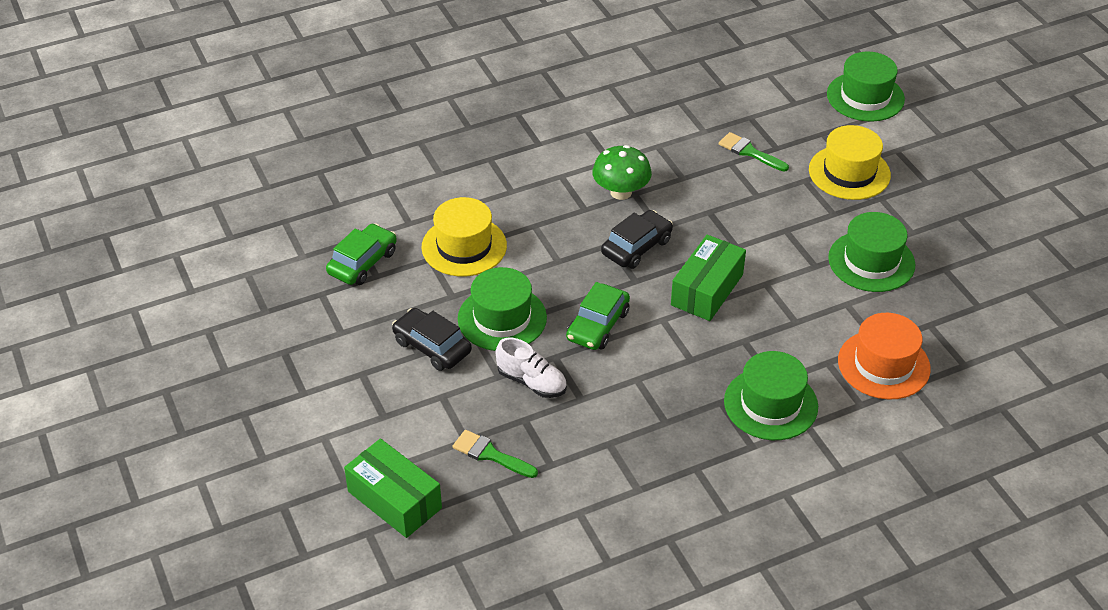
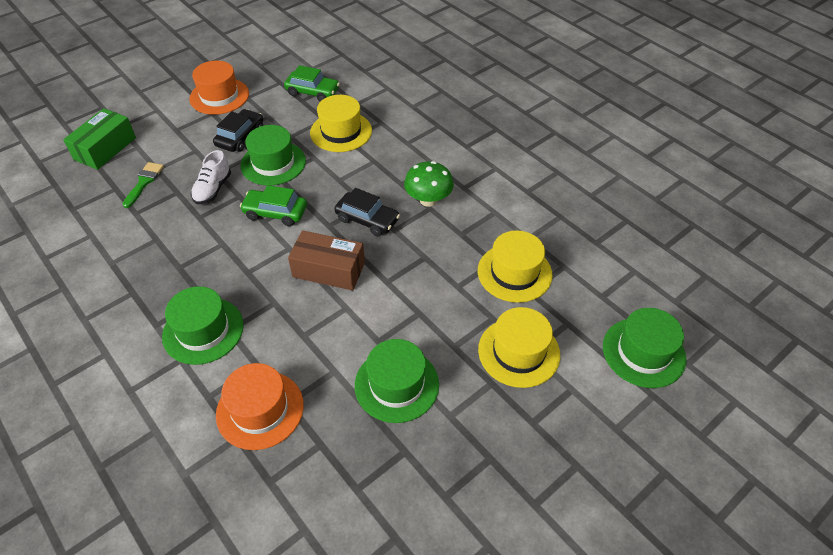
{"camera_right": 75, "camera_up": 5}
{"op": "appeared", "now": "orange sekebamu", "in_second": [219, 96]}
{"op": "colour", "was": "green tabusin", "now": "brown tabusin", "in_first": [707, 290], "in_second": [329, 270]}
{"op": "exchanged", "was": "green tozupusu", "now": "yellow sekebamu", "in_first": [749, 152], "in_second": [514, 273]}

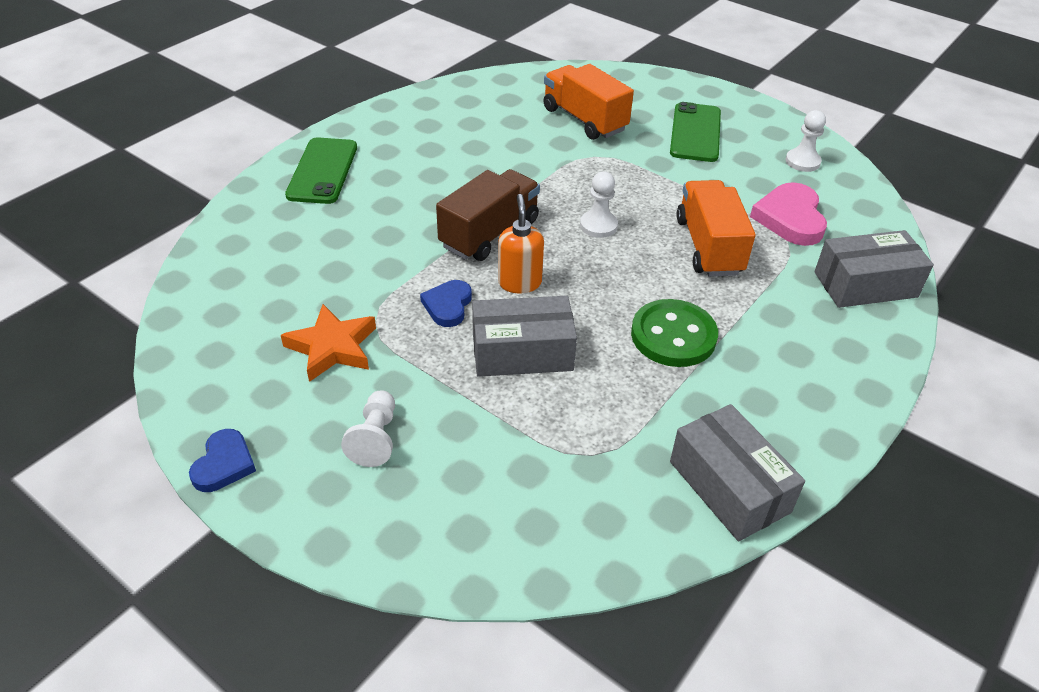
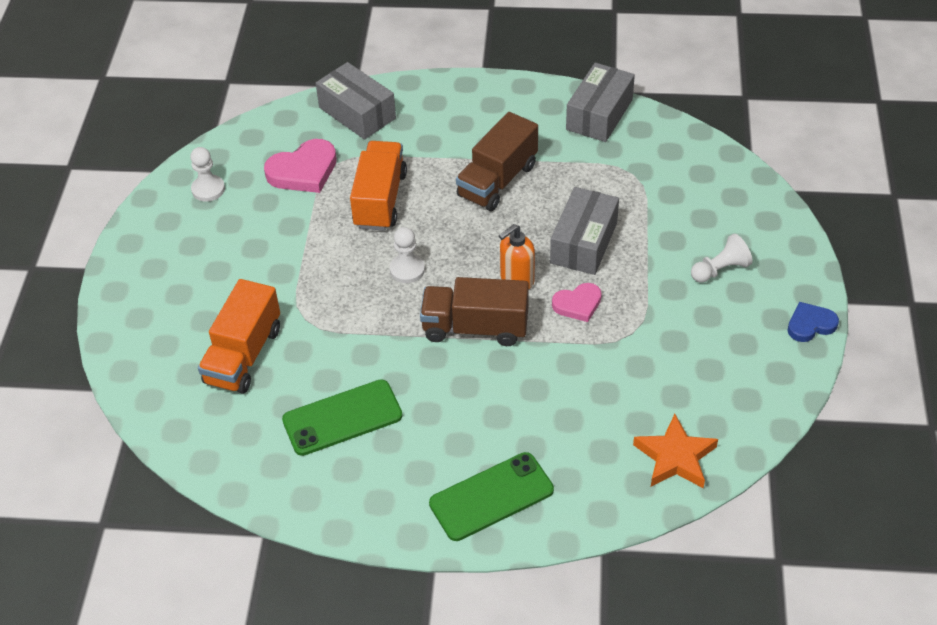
{"camera_right": -120, "camera_up": 5}
{"op": "relocated", "was": "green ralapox", "in_first": [695, 133], "in_second": [342, 418]}
{"op": "spun", "was": "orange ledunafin", "in_first": [708, 246], "in_second": [380, 200], "clockwise": 135}
{"op": "exchanged", "was": "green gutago", "now": "brown ledunafin", "in_first": [673, 336], "in_second": [497, 180]}
{"op": "spun", "was": "grey tabusin", "in_first": [522, 352], "in_second": [583, 243], "clockwise": 60}
{"op": "colour", "was": "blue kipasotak", "now": "pink kipasotak", "in_first": [448, 305], "in_second": [578, 304]}
{"op": "relocated", "was": "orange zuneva", "in_first": [332, 347], "in_second": [675, 457]}

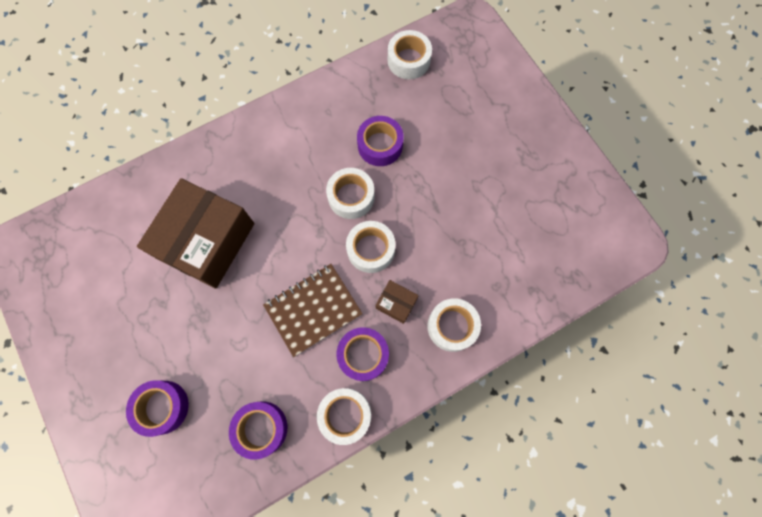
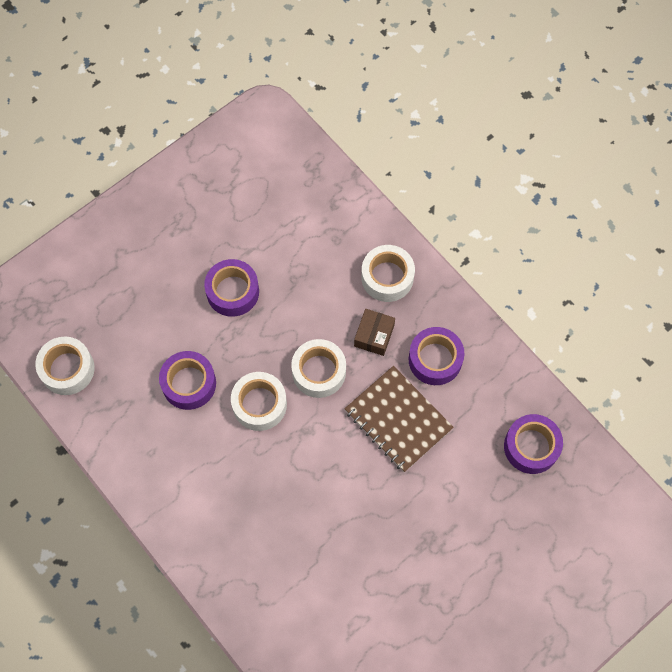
{"camera_right": -100, "camera_up": -5}
{"op": "relocated", "was": "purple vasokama", "in_first": [162, 407], "in_second": [232, 292]}
{"op": "missing", "was": "brown tabusin", "in_first": [206, 241]}
{"op": "missing", "was": "white vasokama", "in_first": [345, 415]}

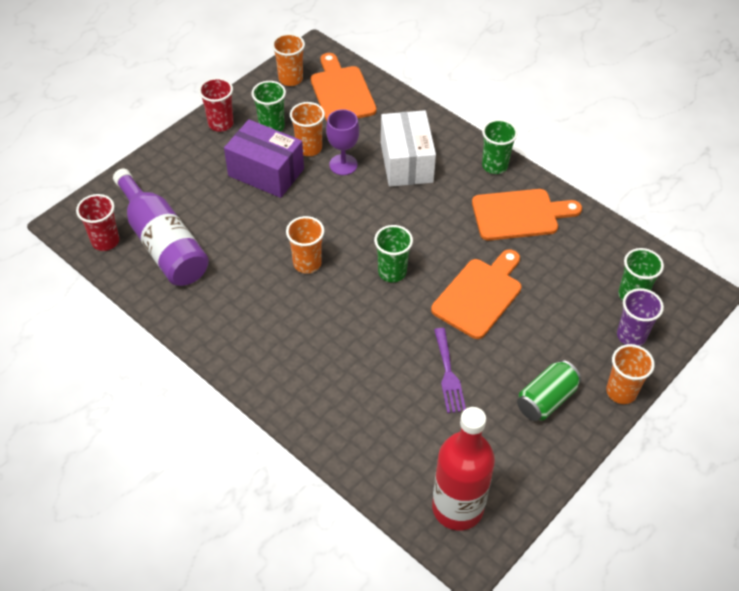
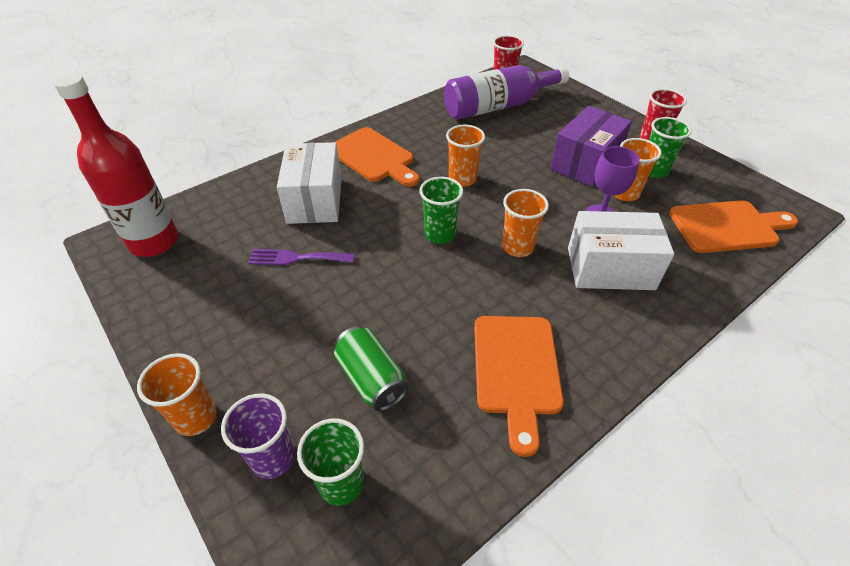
{"camera_right": 100, "camera_up": -5}
{"op": "appeared", "now": "white tabusin", "in_second": [315, 200]}
{"op": "relocated", "was": "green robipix", "in_first": [546, 400], "in_second": [371, 379]}
{"op": "relocated", "was": "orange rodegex", "in_first": [479, 295], "in_second": [373, 157]}
{"op": "relocated", "was": "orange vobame", "in_first": [290, 79], "in_second": [517, 247]}
{"op": "missing", "was": "green vobame", "in_first": [494, 166]}

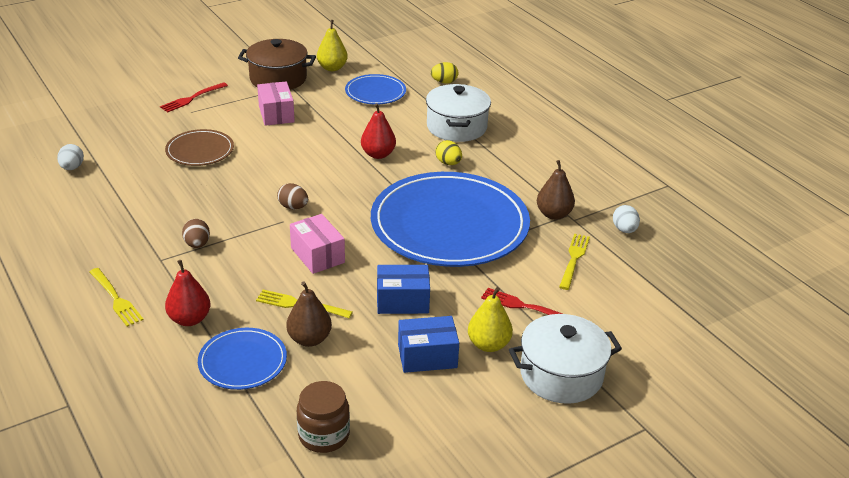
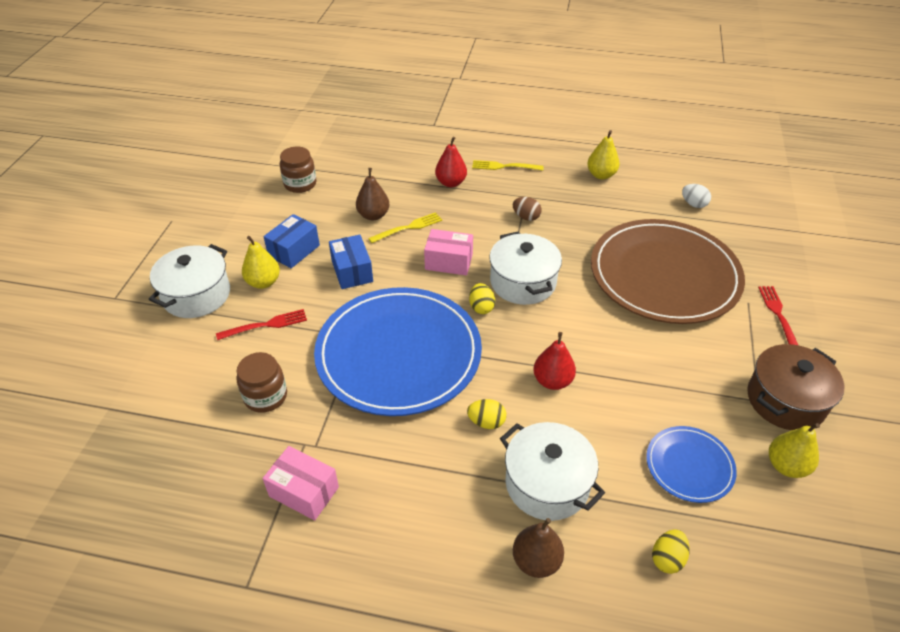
{"camera_right": 135, "camera_up": 10}
{"op": "exchanged", "was": "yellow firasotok", "now": "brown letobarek", "in_first": [574, 259], "in_second": [265, 396]}
{"op": "relocated", "was": "pink tabusin", "in_first": [276, 114], "in_second": [304, 492]}
{"op": "spun", "was": "blue tabusin", "in_first": [402, 301], "in_second": [352, 271], "clockwise": -60}
{"op": "appeared", "now": "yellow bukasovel", "in_second": [481, 307]}
{"op": "exchanged", "was": "brown bukasovel", "now": "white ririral", "in_first": [293, 207], "in_second": [523, 282]}
{"op": "relocated", "was": "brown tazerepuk", "in_first": [553, 214], "in_second": [536, 561]}
{"op": "appeared", "now": "yellow tazerepuk", "in_second": [601, 175]}
{"op": "size", "was": "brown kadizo", "in_first": [200, 150], "in_second": [664, 275], "ratio": 2.15}
{"op": "missing", "was": "blue kadizo", "in_first": [242, 361]}
{"op": "missing", "was": "white bukasovel", "in_first": [624, 230]}

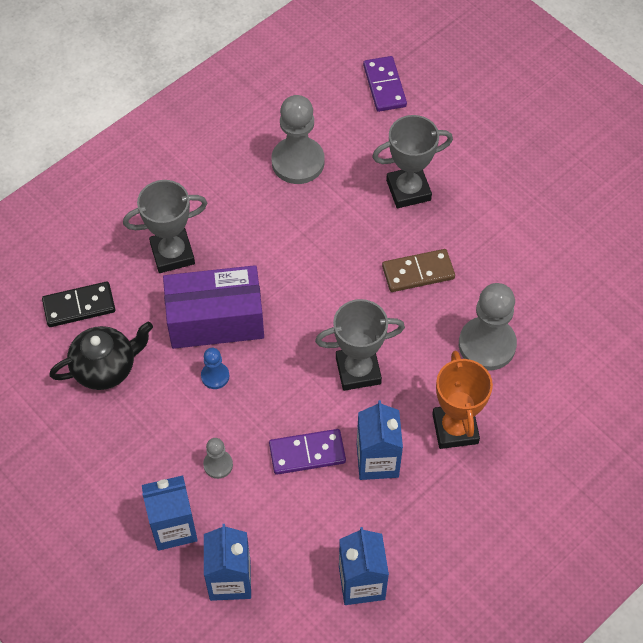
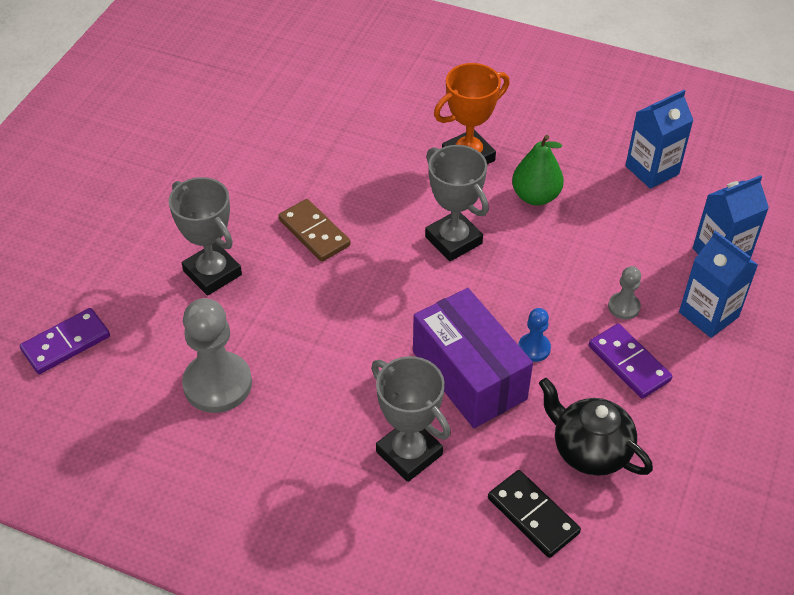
{"camera_right": -115, "camera_up": -10}
{"op": "exchanged", "was": "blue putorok", "now": "green tazerepuk", "in_first": [377, 460], "in_second": [535, 196]}
{"op": "relocated", "was": "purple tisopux", "in_first": [307, 453], "in_second": [629, 363]}
{"op": "missing", "was": "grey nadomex", "in_first": [487, 345]}

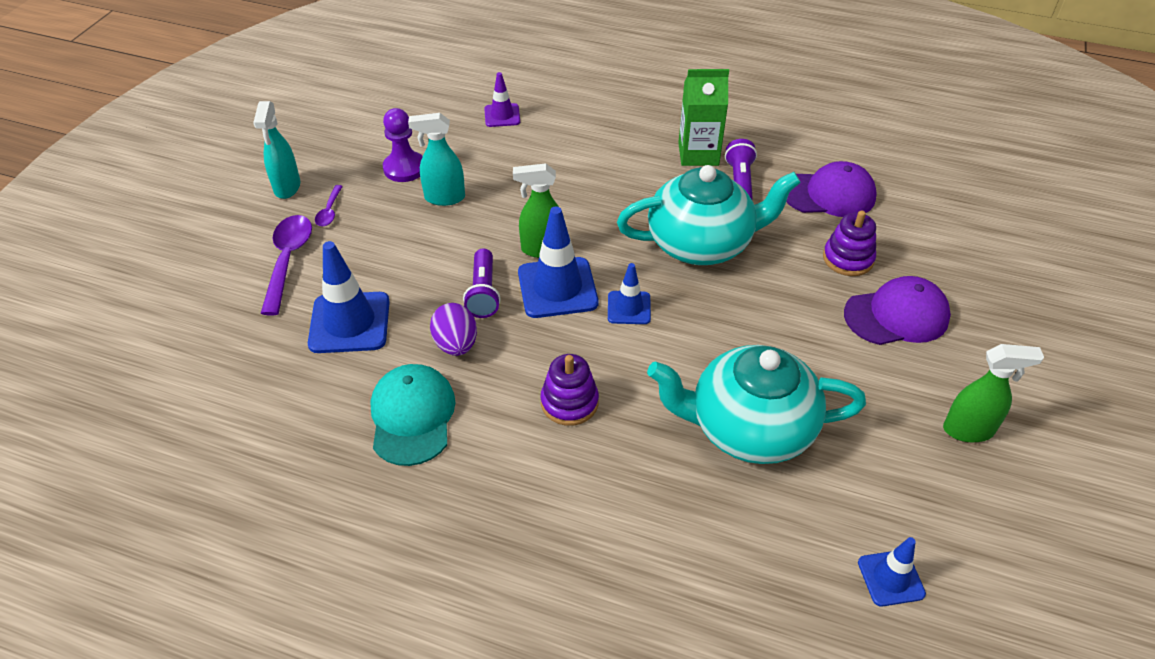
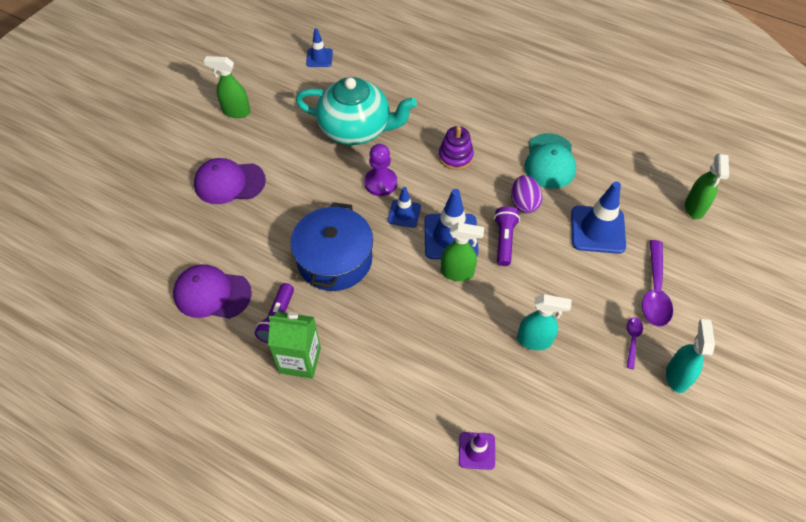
{"camera_right": -170, "camera_up": 10}
{"op": "exchanged", "was": "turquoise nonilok", "now": "blue ririral", "in_first": [702, 244], "in_second": [335, 259]}
{"op": "relocated", "was": "purple nadomex", "in_first": [404, 168], "in_second": [380, 183]}
{"op": "appeared", "now": "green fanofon", "in_second": [694, 208]}
{"op": "missing", "was": "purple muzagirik", "in_first": [848, 259]}

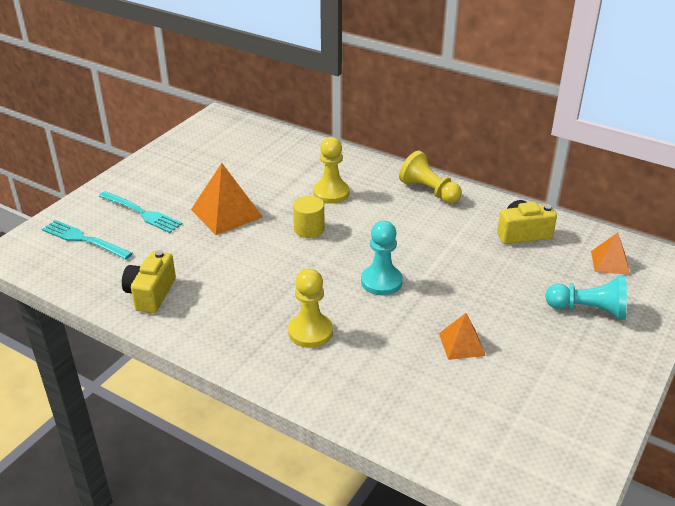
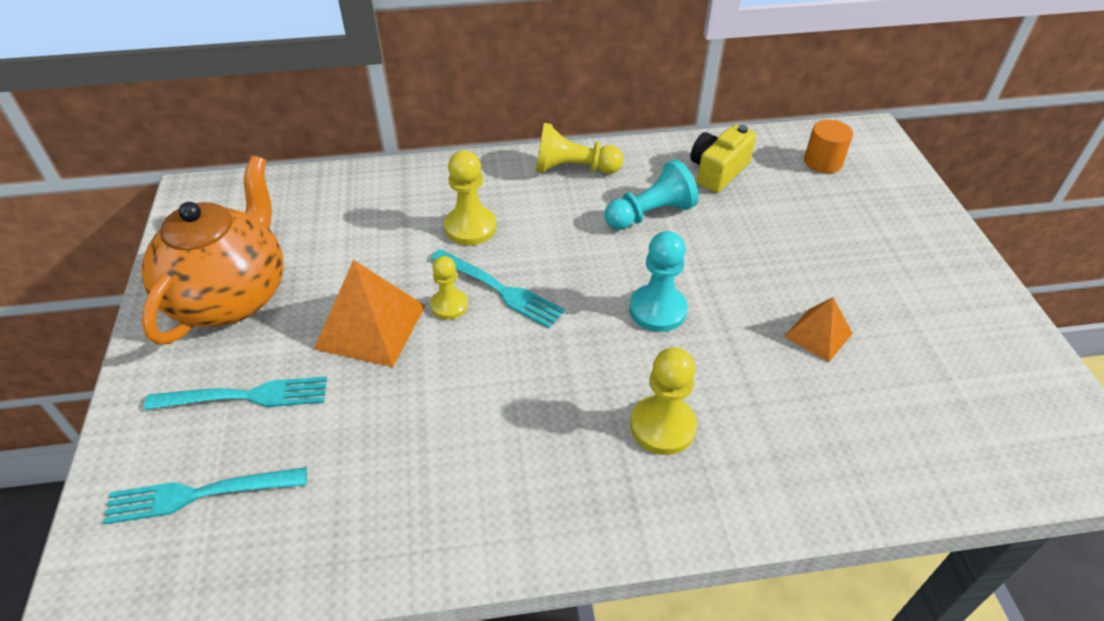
{"camera_right": -40, "camera_up": 10}
{"op": "appeared", "now": "orange nonilok", "in_second": [231, 296]}
{"op": "appeared", "now": "yellow nadomex", "in_second": [449, 305]}
{"op": "exchanged", "was": "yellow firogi", "now": "turquoise firasotok", "in_first": [309, 229], "in_second": [500, 289]}
{"op": "relocated", "was": "turquoise nadomex", "in_first": [588, 310], "in_second": [650, 214]}
{"op": "exchanged", "was": "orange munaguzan", "now": "orange firogi", "in_first": [610, 262], "in_second": [823, 162]}
{"op": "missing", "was": "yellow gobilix", "in_first": [151, 294]}

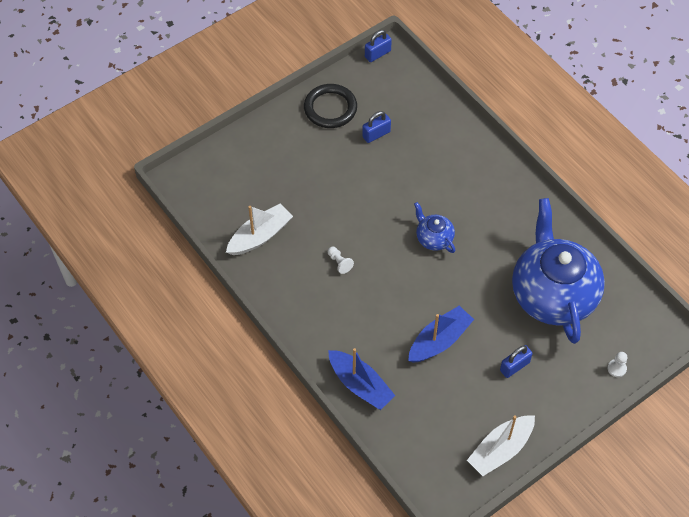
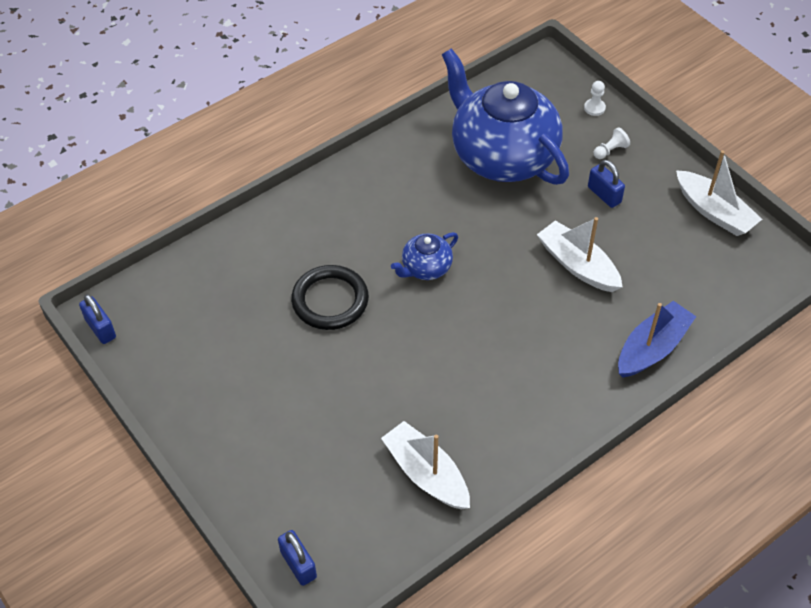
{"camera_right": -90, "camera_up": -5}
{"op": "relocated", "was": "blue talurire", "in_first": [376, 134], "in_second": [298, 564]}
{"op": "relocated", "was": "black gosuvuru", "in_first": [330, 108], "in_second": [330, 300]}
{"op": "spun", "was": "blue nonilok", "in_first": [553, 294], "in_second": [502, 156], "clockwise": 60}
{"op": "colour", "was": "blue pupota", "now": "white pupota", "in_first": [439, 340], "in_second": [577, 265]}
{"op": "relocated", "was": "white nadomex", "in_first": [339, 263], "in_second": [610, 150]}

